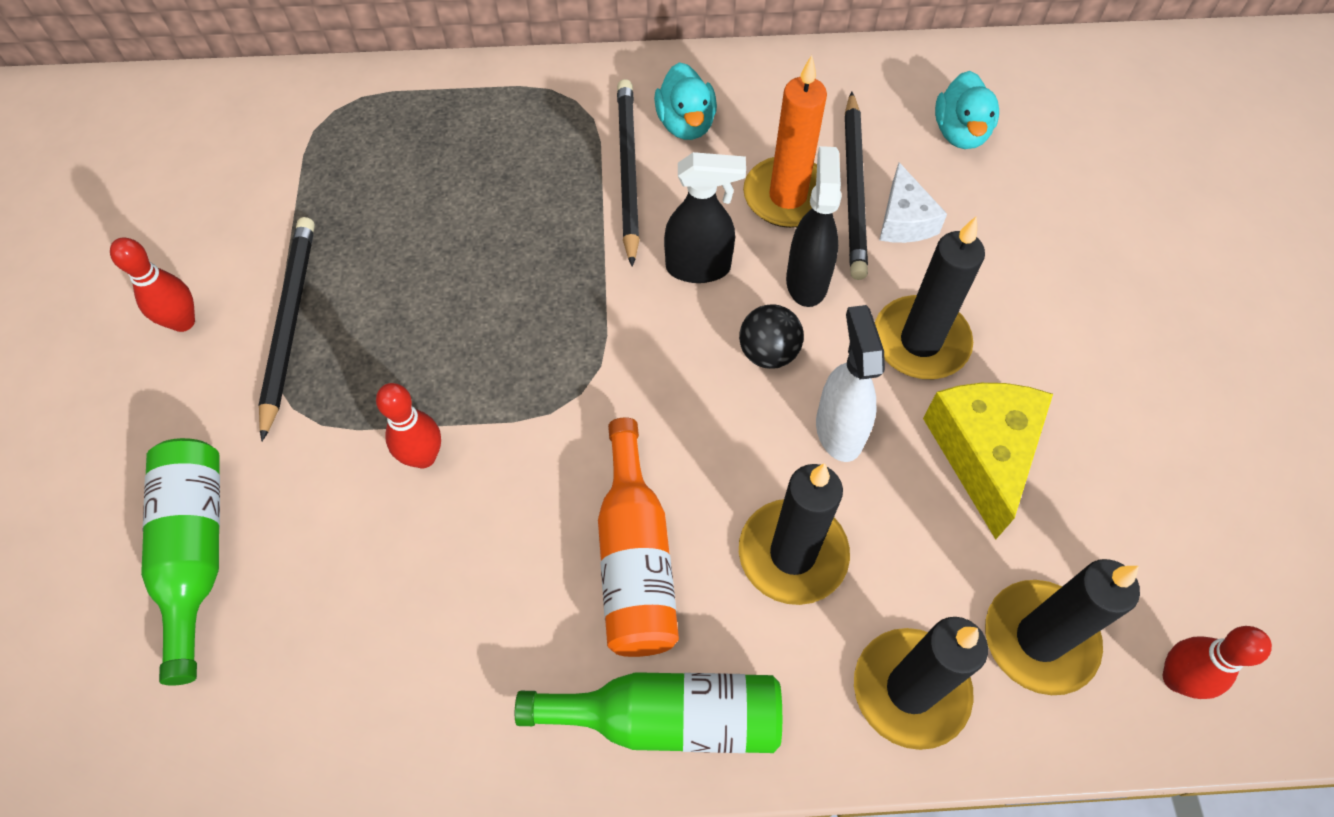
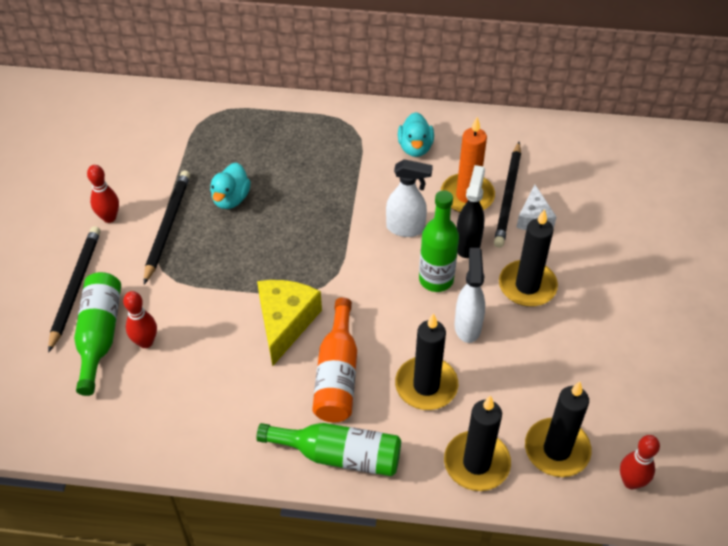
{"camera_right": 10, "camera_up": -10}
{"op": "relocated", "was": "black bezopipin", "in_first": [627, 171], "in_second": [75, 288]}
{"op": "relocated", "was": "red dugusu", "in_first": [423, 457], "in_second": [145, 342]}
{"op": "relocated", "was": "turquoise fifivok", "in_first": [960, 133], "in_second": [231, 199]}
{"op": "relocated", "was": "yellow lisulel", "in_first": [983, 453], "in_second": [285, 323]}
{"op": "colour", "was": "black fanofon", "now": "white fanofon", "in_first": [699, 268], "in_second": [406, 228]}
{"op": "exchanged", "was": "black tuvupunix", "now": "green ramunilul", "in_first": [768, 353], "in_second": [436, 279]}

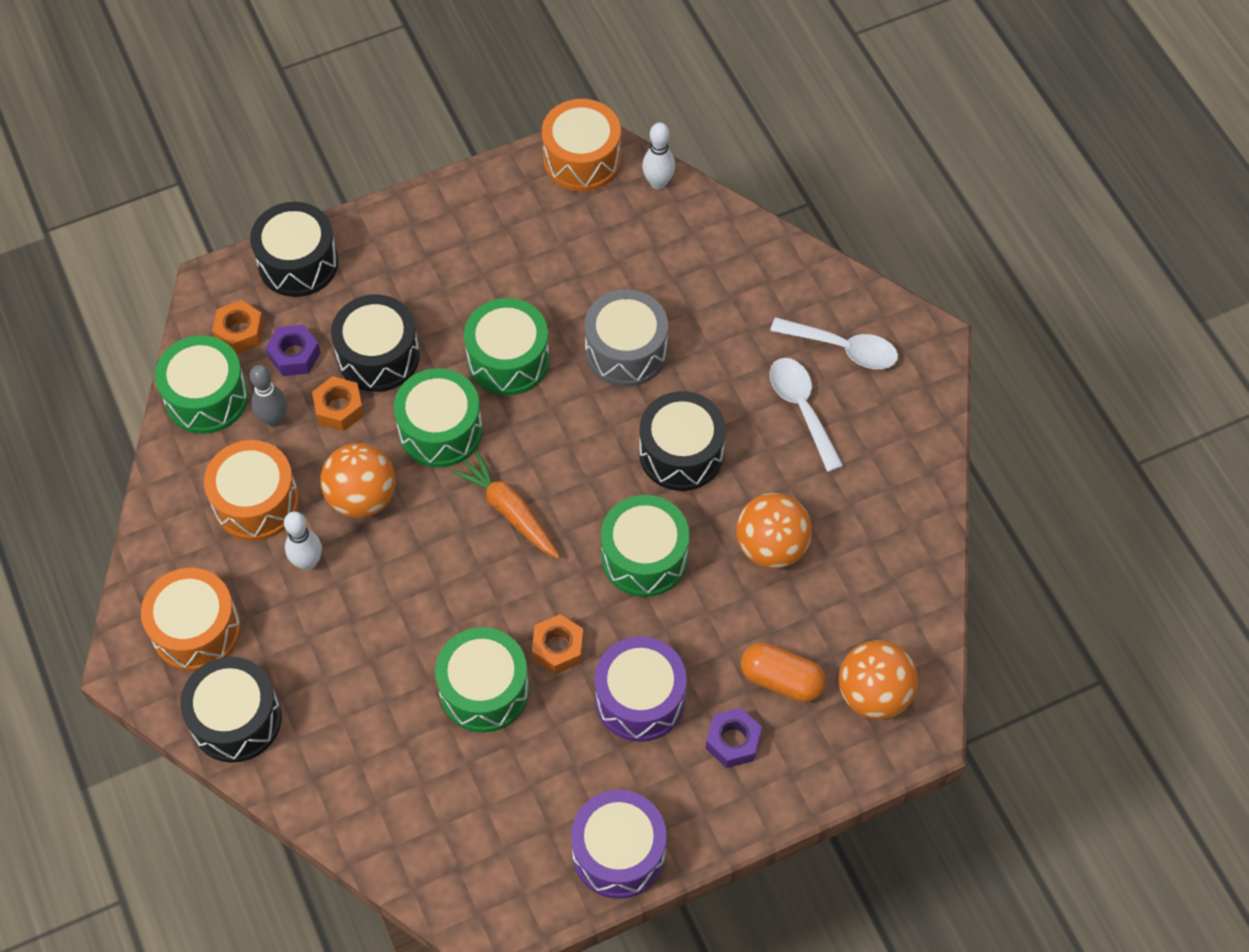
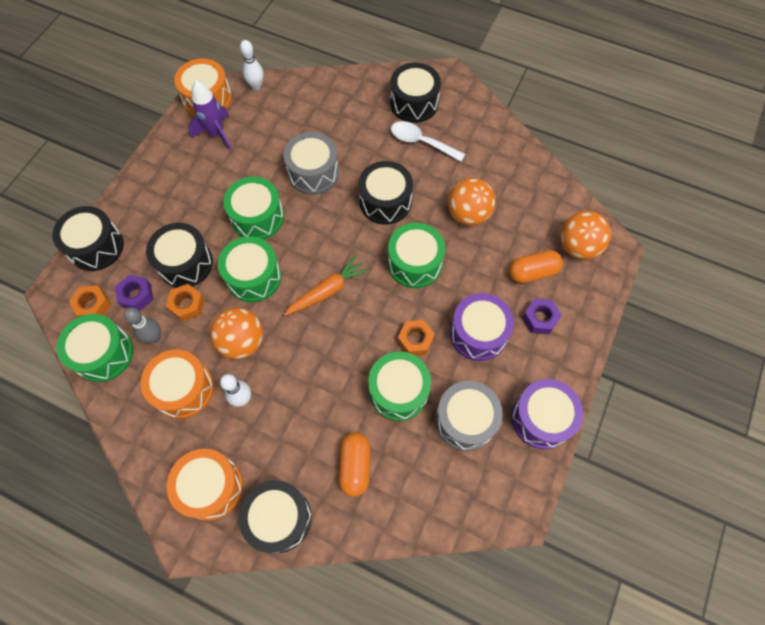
{"camera_right": -40, "camera_up": 5}
{"op": "appeared", "now": "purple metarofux", "in_second": [216, 134]}
{"op": "spun", "was": "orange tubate", "in_first": [509, 511], "in_second": [327, 291], "clockwise": 135}
{"op": "appeared", "now": "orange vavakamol", "in_second": [355, 466]}
{"op": "exchanged", "was": "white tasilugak", "now": "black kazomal", "in_first": [843, 348], "in_second": [414, 103]}
{"op": "appeared", "now": "grey kazomal", "in_second": [465, 420]}

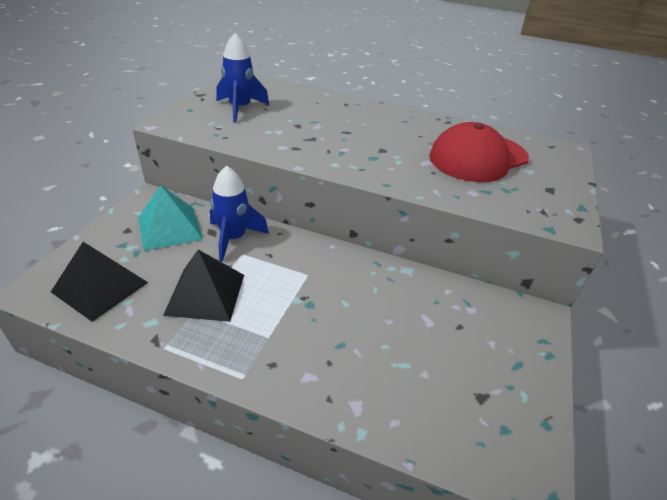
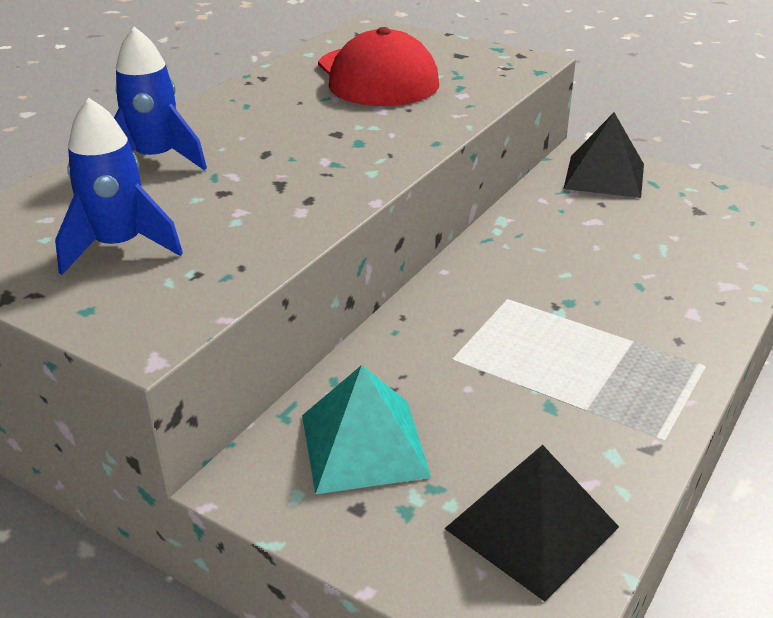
{"camera_right": -75, "camera_up": -5}
{"op": "relocated", "was": "blue metarofux", "in_first": [234, 238], "in_second": [156, 159]}
{"op": "relocated", "was": "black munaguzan", "in_first": [205, 294], "in_second": [604, 176]}

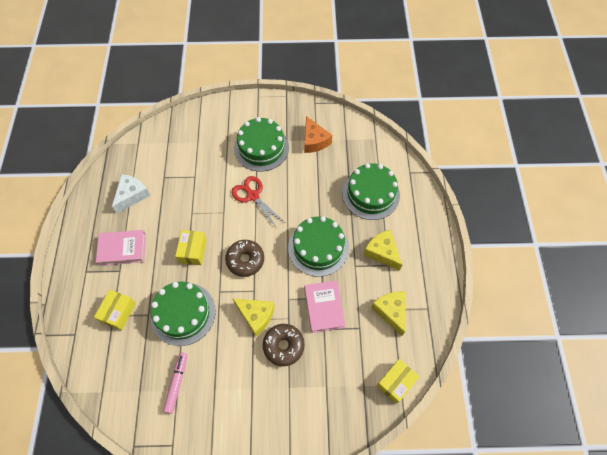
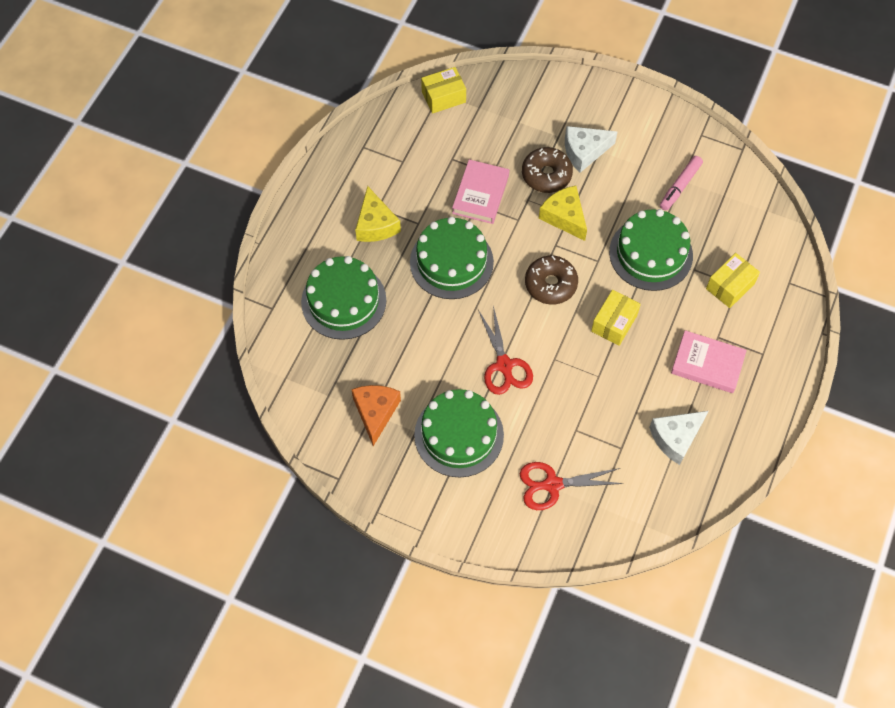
{"camera_right": -155, "camera_up": 0}
{"op": "appeared", "now": "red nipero", "in_second": [552, 485]}
{"op": "appeared", "now": "white lisulel", "in_second": [584, 151]}
{"op": "missing", "was": "yellow lisulel", "in_first": [391, 311]}

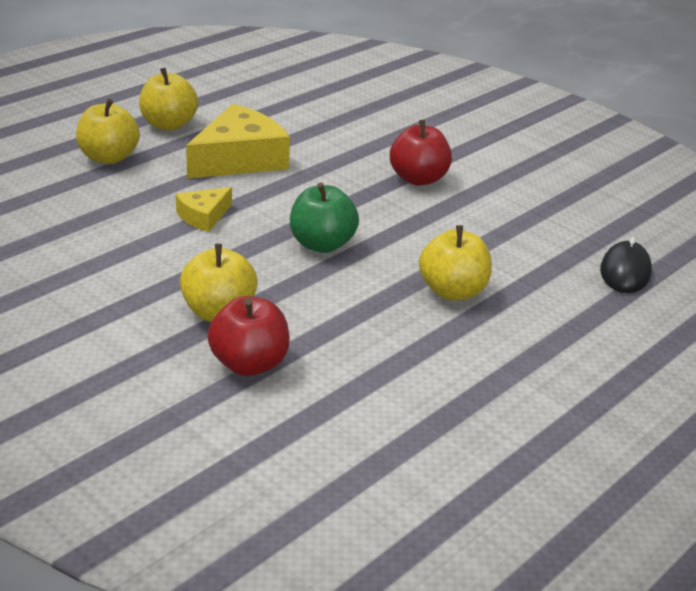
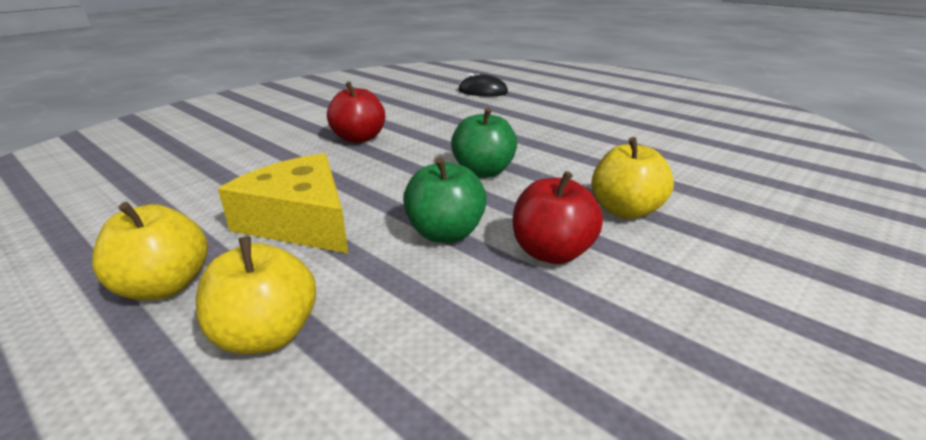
{"camera_right": -90, "camera_up": -5}
{"op": "exchanged", "was": "yellow lisulel", "now": "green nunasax", "in_first": [203, 216], "in_second": [445, 233]}
{"op": "relocated", "was": "red nunasax", "in_first": [249, 363], "in_second": [552, 252]}
{"op": "missing", "was": "yellow nunasax", "in_first": [452, 291]}

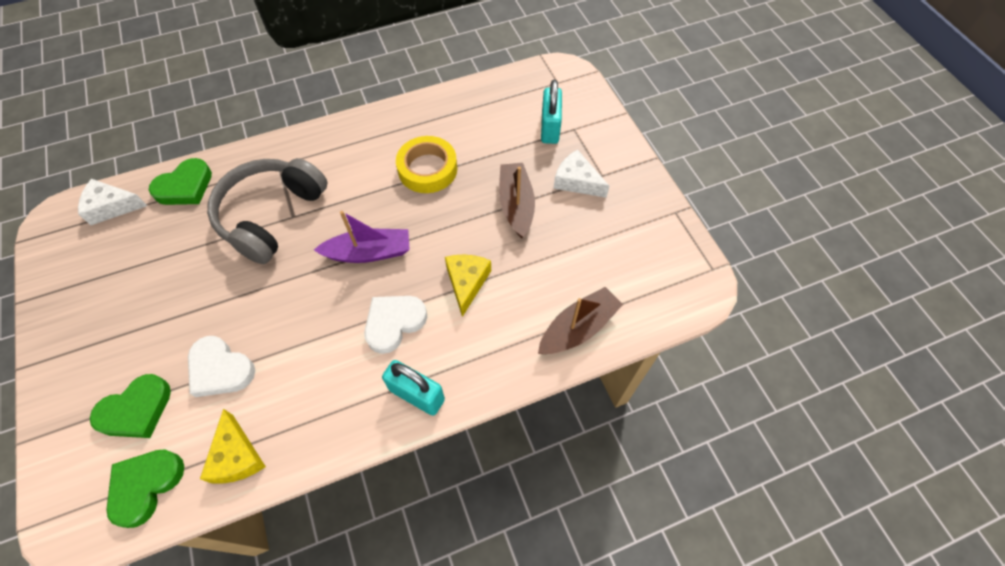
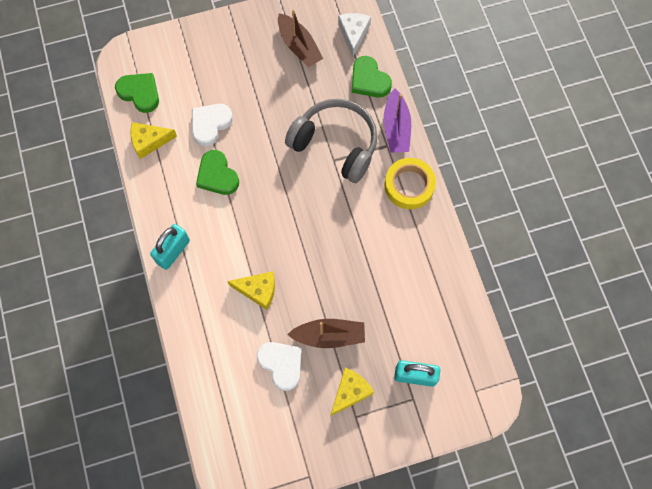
{"camera_right": 95, "camera_up": 10}
{"op": "relocated", "was": "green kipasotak", "in_first": [136, 410], "in_second": [217, 175]}
{"op": "relocated", "was": "white kipasotak", "in_first": [394, 323], "in_second": [281, 364]}
{"op": "relocated", "was": "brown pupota", "in_first": [578, 328], "in_second": [299, 46]}
{"op": "colour", "was": "white lisulel", "now": "yellow lisulel", "in_first": [576, 181], "in_second": [350, 392]}
{"op": "relocated", "was": "purple pupota", "in_first": [369, 252], "in_second": [396, 128]}
{"op": "relocated", "was": "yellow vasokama", "in_first": [427, 169], "in_second": [409, 186]}

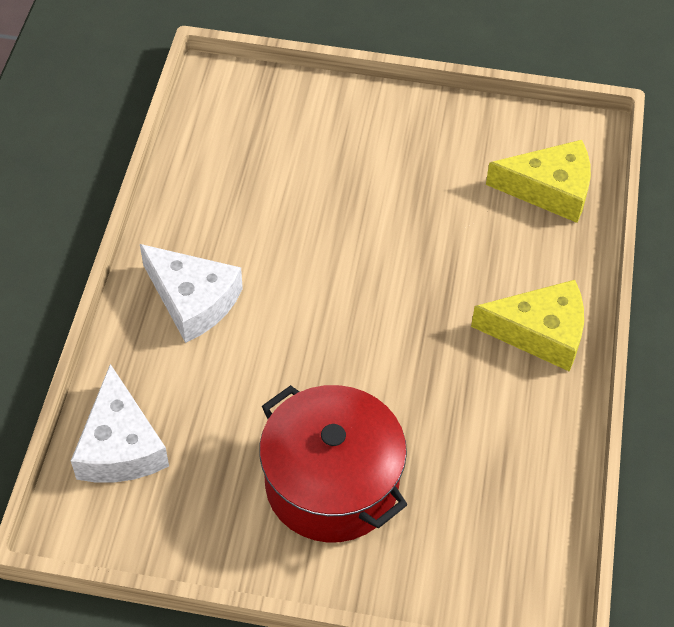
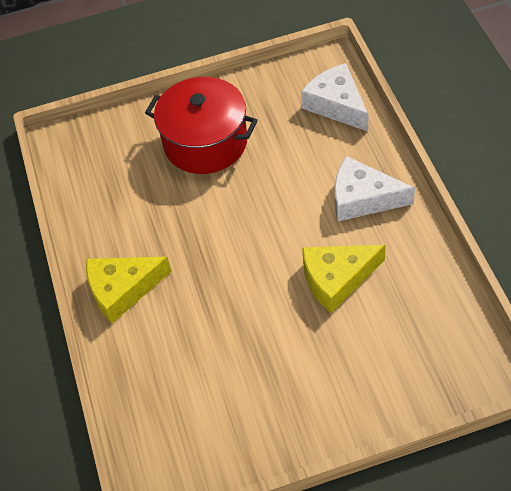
{"camera_right": 160, "camera_up": 0}
{"op": "relocated", "was": "yellow lisulel", "in_first": [549, 189], "in_second": [337, 279]}

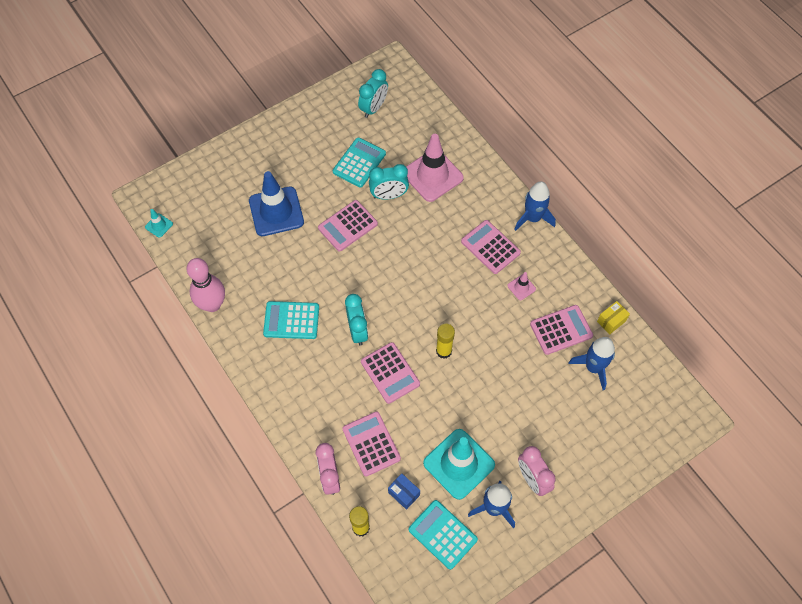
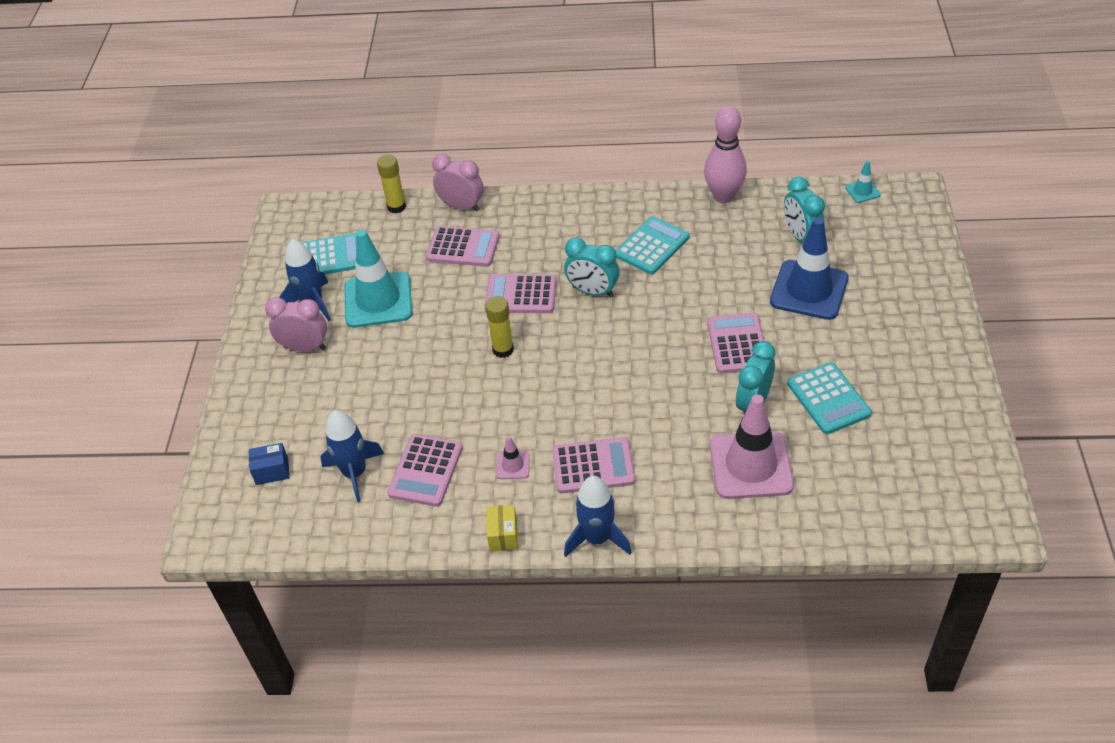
{"camera_right": 130, "camera_up": -15}
{"op": "relocated", "was": "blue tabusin", "in_first": [404, 494], "in_second": [272, 471]}
{"op": "relocated", "was": "yellow tabusin", "in_first": [611, 321], "in_second": [503, 535]}
{"op": "relocated", "was": "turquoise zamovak", "in_first": [373, 108], "in_second": [800, 237]}

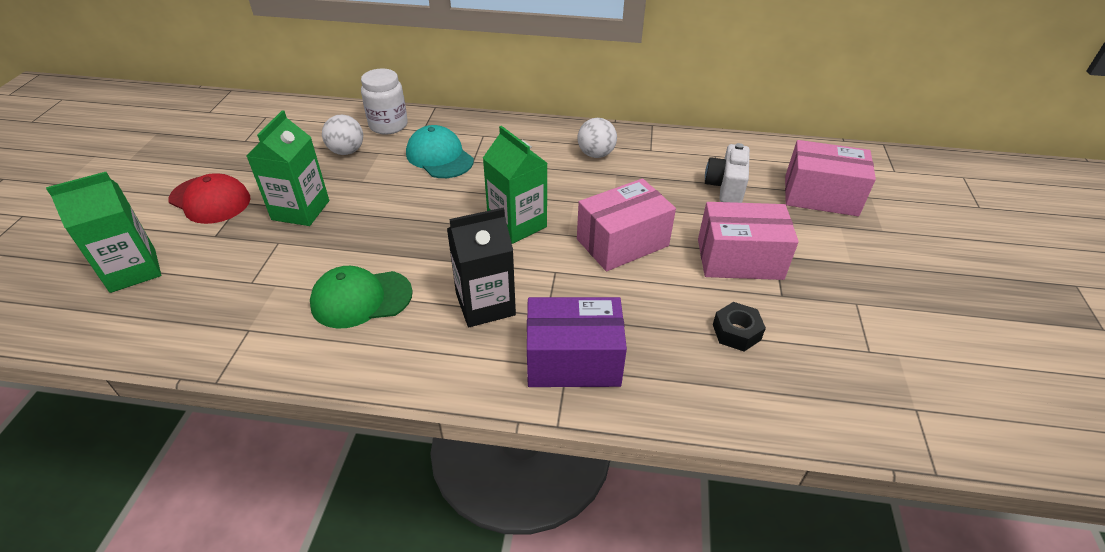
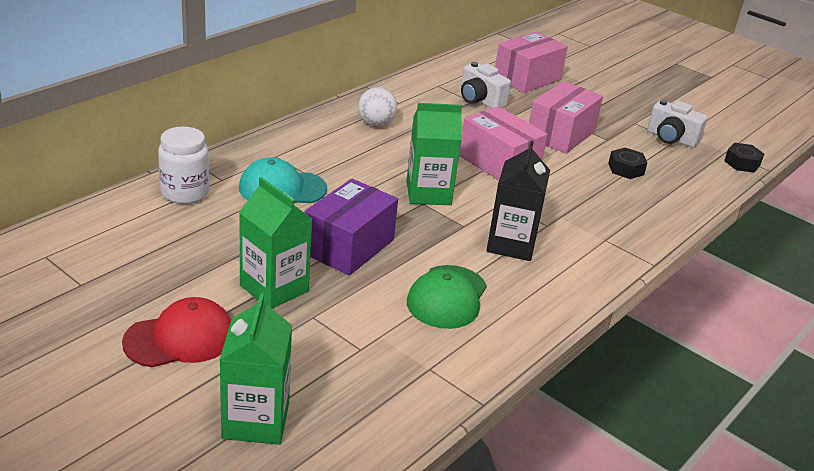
{"camera_right": -60, "camera_up": -10}
{"op": "relocated", "was": "purple tabusin", "in_first": [573, 360], "in_second": [349, 246]}
{"op": "spun", "was": "pink tabusin", "in_first": [622, 242], "in_second": [499, 164], "clockwise": -45}
{"op": "appeared", "now": "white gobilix", "in_second": [671, 139]}
{"op": "appeared", "now": "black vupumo", "in_second": [742, 163]}
{"op": "missing", "was": "white tuvupunix", "in_first": [347, 151]}

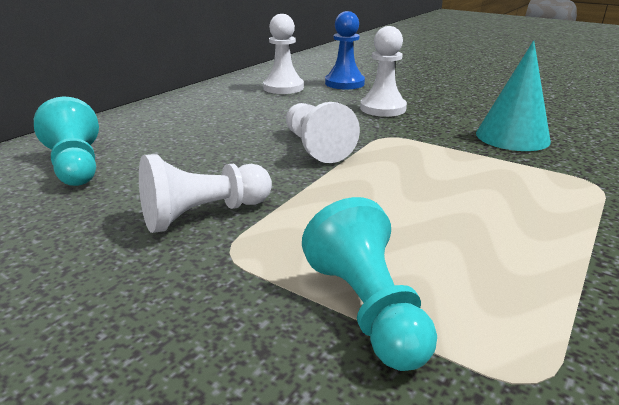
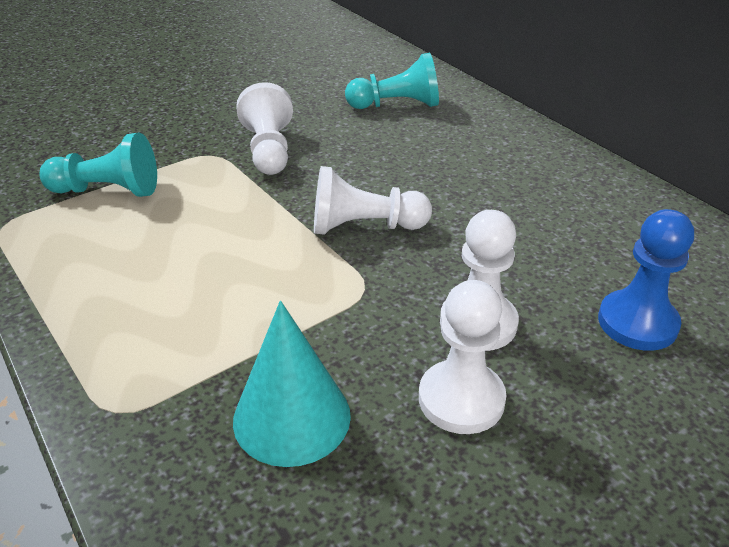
{"camera_right": 110, "camera_up": 10}
{"op": "relocated", "was": "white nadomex", "in_first": [283, 87], "in_second": [461, 399]}

